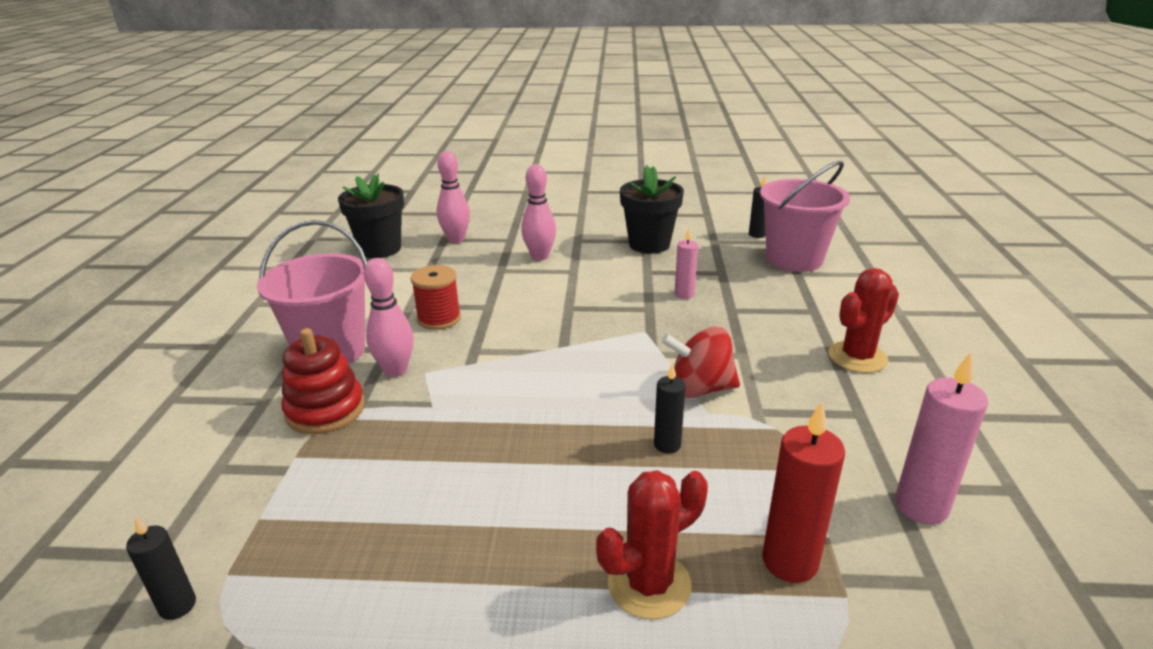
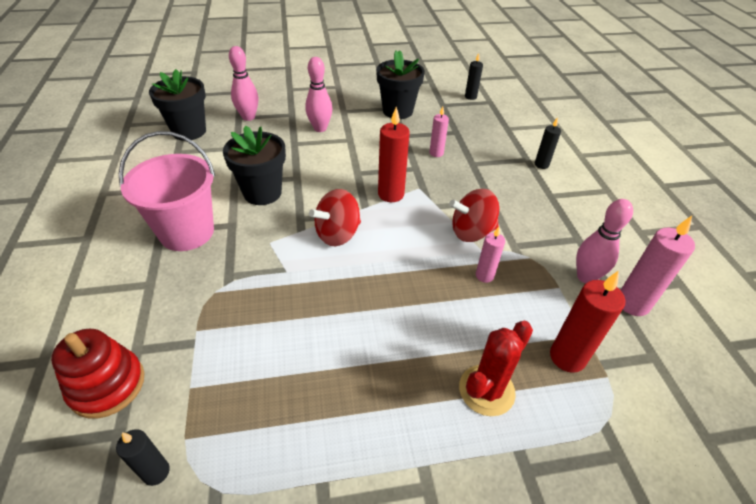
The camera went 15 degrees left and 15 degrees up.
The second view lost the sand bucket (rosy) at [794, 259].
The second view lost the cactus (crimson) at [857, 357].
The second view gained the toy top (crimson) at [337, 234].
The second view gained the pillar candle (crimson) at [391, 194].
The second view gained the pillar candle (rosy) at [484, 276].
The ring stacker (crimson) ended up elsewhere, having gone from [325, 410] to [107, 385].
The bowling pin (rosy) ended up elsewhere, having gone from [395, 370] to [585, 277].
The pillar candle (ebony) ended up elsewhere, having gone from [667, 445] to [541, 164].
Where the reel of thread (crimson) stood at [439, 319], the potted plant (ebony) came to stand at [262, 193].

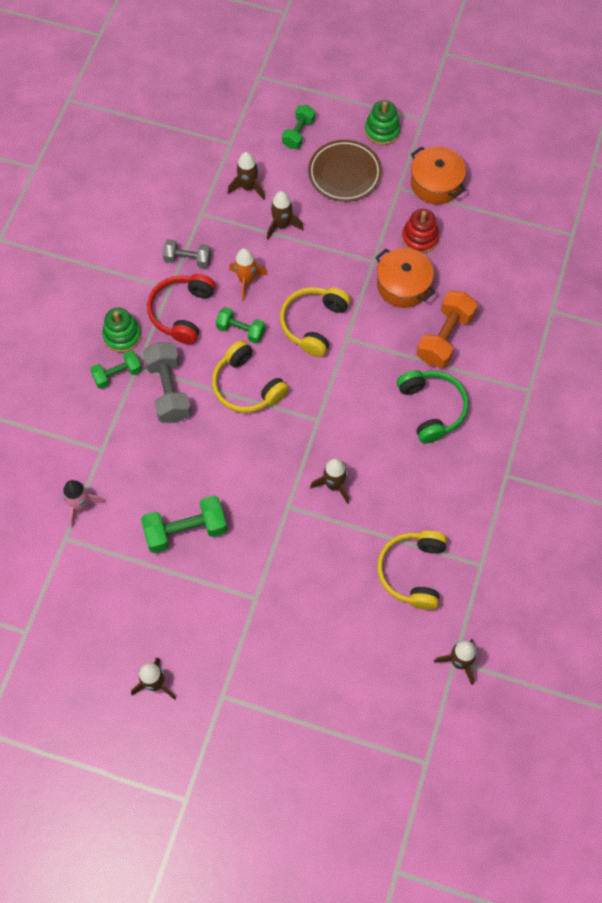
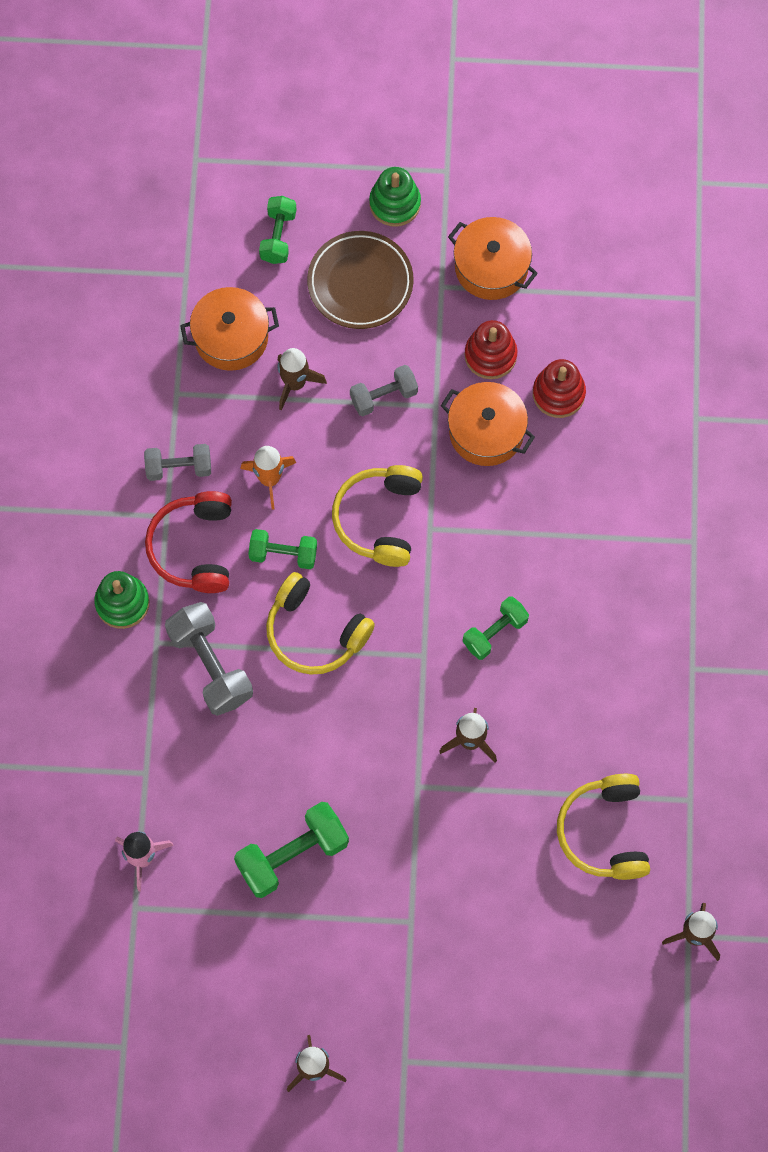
The camera went 15 degrees left and 5 degrees up.
The second view lost the headphones (green) at [432, 408].
The second view lost the hand weight (bright orange) at [444, 337].
The second view gained the hand weight (ash-grey) at [383, 396].
The second view gained the ring stacker (crimson) at [558, 394].
The hand weight (green) ended up elsewhere, having gone from [117, 374] to [495, 632].
Where the spaceship (dark brown) stood at [248, 187], the pot (bright orange) came to stand at [231, 337].

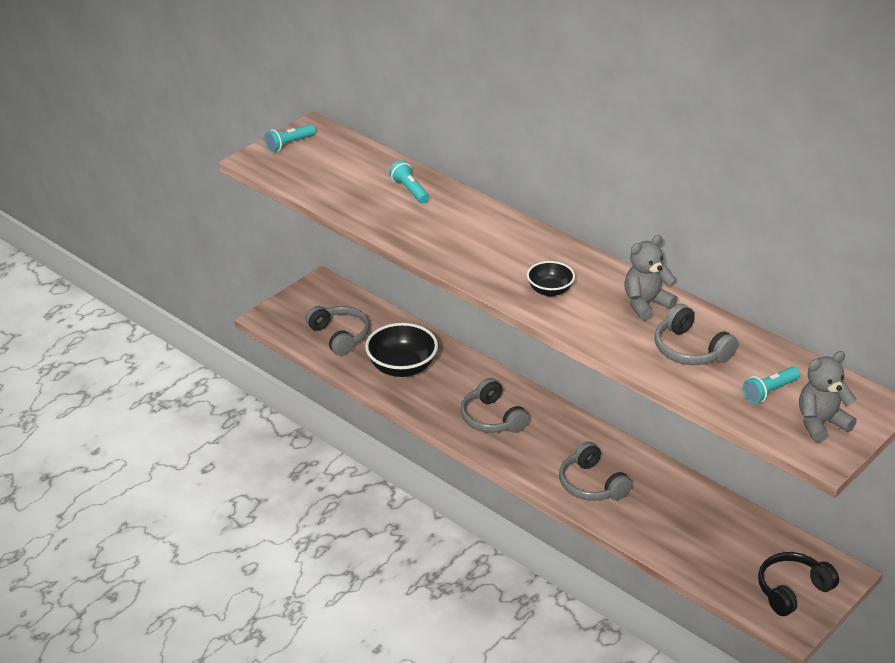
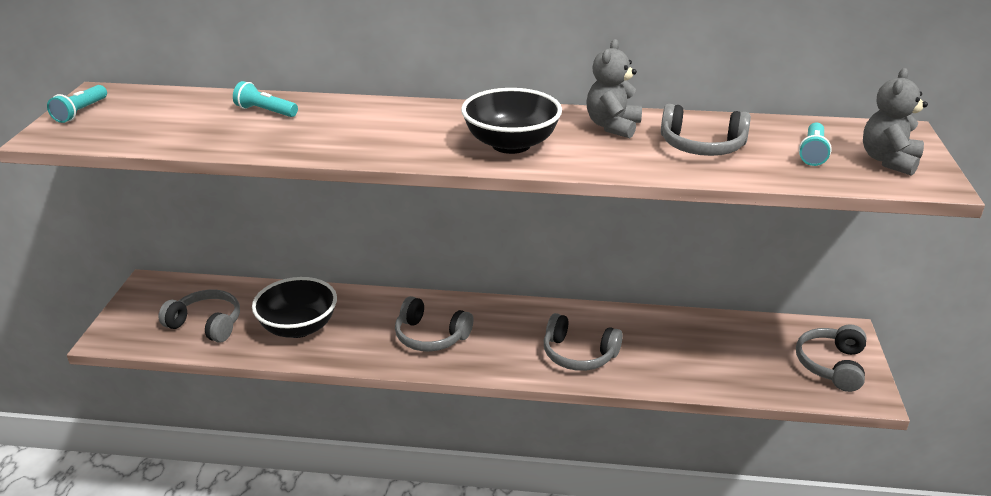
The camera went 35 degrees left and 5 degrees down.
What was the headphones (ebony) at [792, 590] turned into the headphones (ash-grey) at [832, 365].
The size of the deep dish (ebony) at [550, 290] changed by a factor of 1.73.

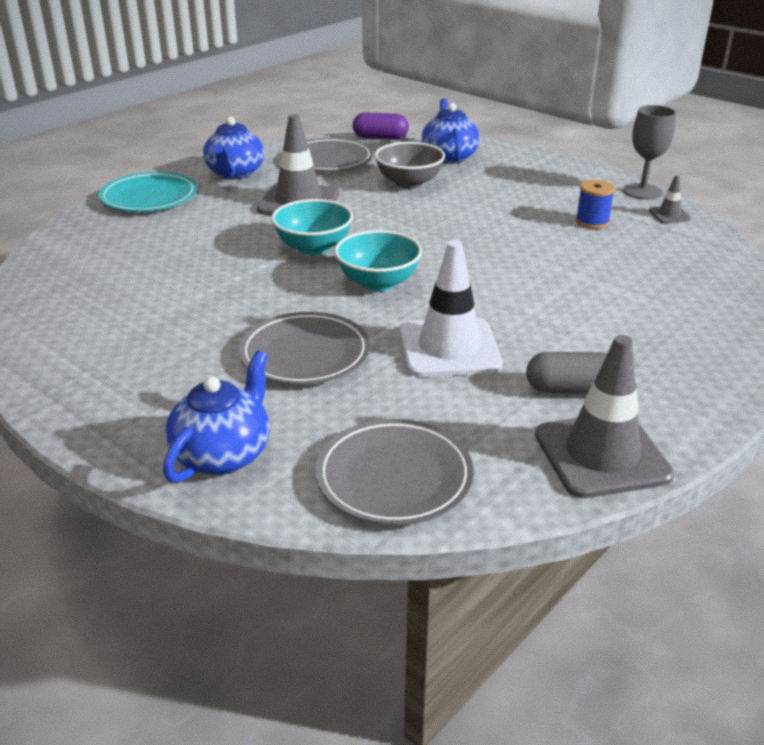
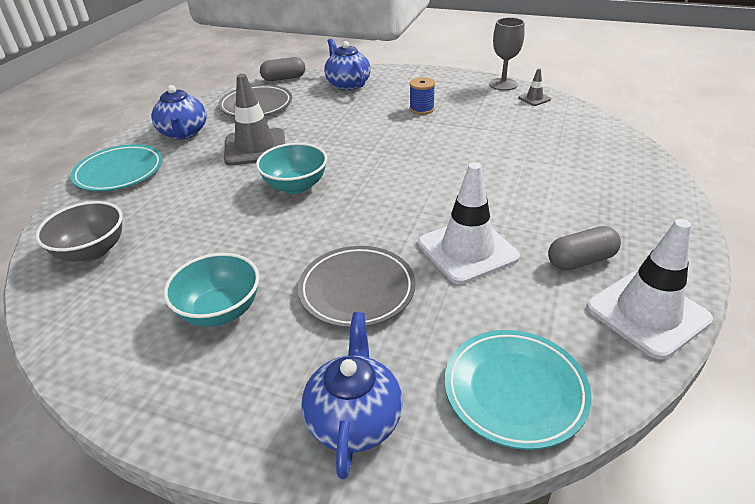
The camera went 20 degrees left and 5 degrees up.
The deep dish (turquoise) ended up elsewhere, having gone from [378, 282] to [220, 311].
The deep dish (ash-grey) ended up elsewhere, having gone from [409, 183] to [92, 251].
The reel of thread (royal blue) ended up elsewhere, having gone from [592, 222] to [421, 109].
What was the plate (ash-grey) at [394, 477] turned into the plate (turquoise) at [514, 391].
What was the pill shape (purple) at [380, 137] turned into the pill shape (ash-grey) at [284, 78].
What was the traffic cone (ash-grey) at [601, 455] turned into the traffic cone (white) at [647, 313].

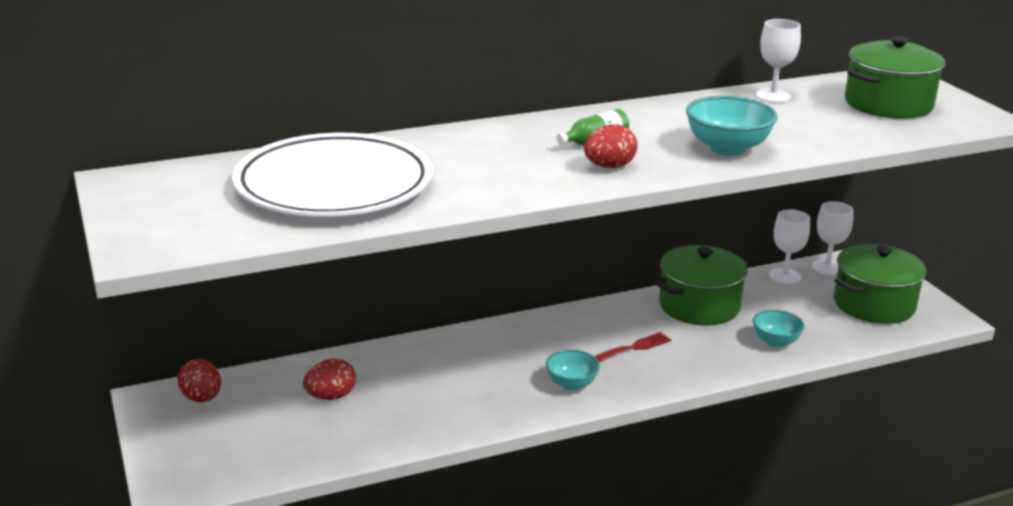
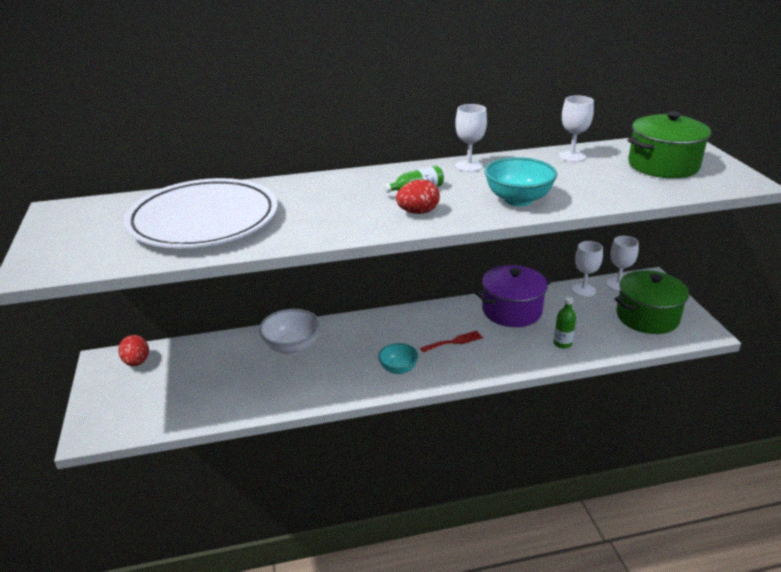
The camera went 10 degrees right and 5 degrees up.
The second view lost the egg (crimson) at [331, 396].
The second view gained the deep dish (white) at [292, 347].
The second view gained the goblet (white) at [469, 166].
Where the deep dish (turquoise) stood at [775, 341], the bottle (green) came to stand at [562, 343].
What was the pot (green) at [699, 306] turned into the pot (purple) at [511, 310].

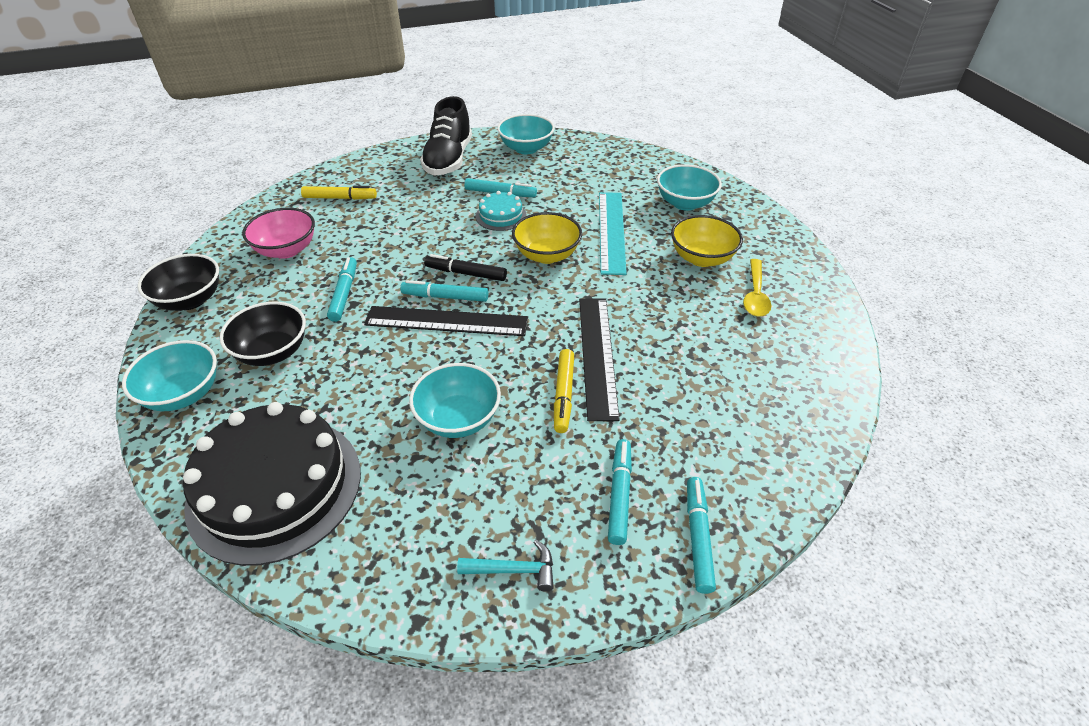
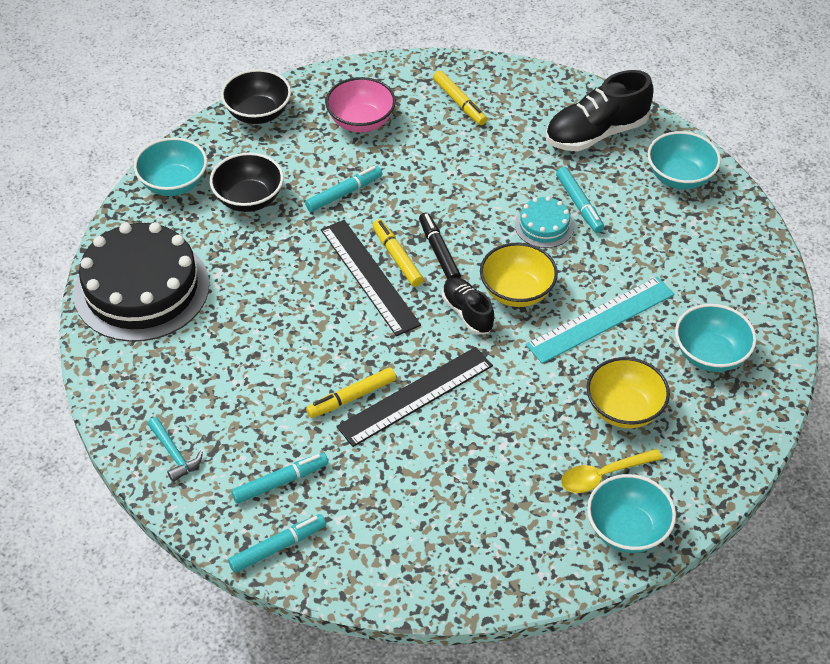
The camera went 55 degrees right and 5 degrees up.
The second view gained the sneaker (ebony) at [467, 313].
The deep dish (turquoise) ended up elsewhere, having gone from [458, 419] to [627, 529].
What was the marker pen (turquoise) at [445, 297] turned into the marker pen (yellow) at [397, 257].

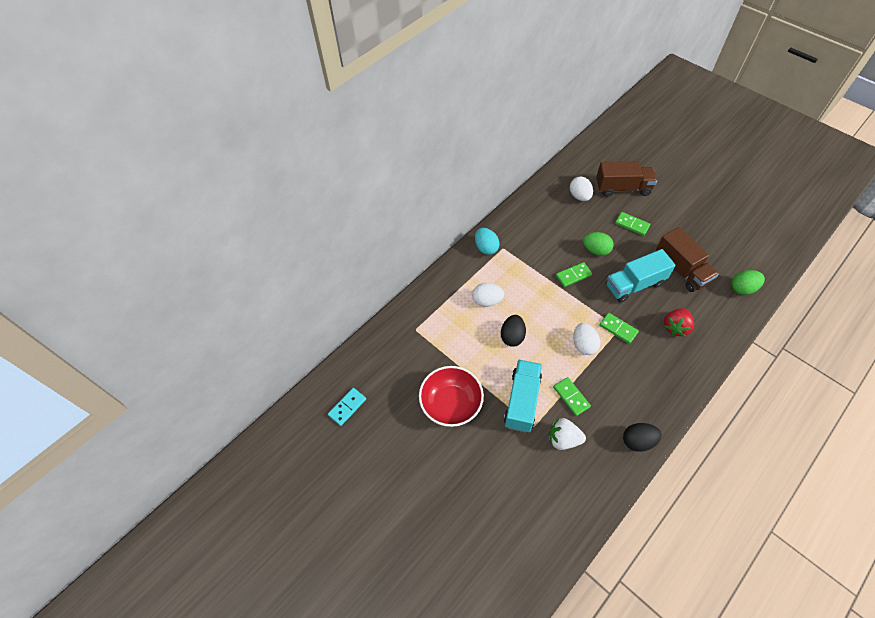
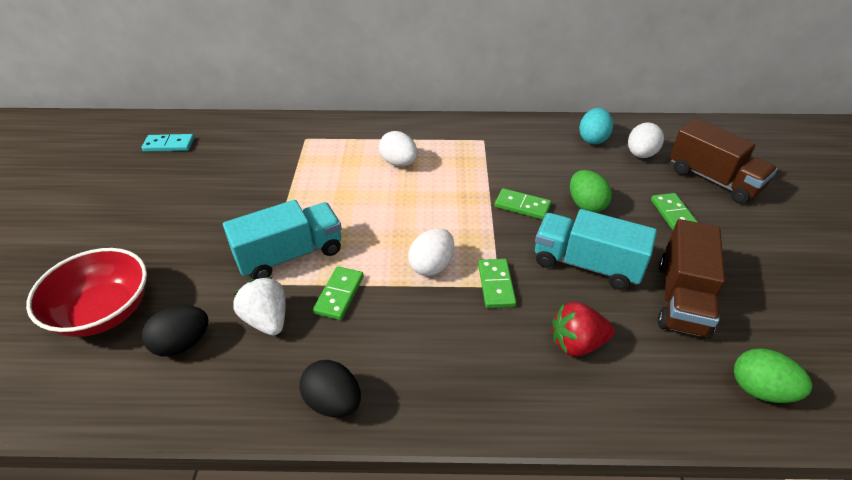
The camera went 45 degrees right and 15 degrees down.
The deep dish (crimson) ended up elsewhere, having gone from [451, 404] to [103, 312].
The egg (turquoise) ended up elsewhere, having gone from [486, 248] to [593, 139].
The egg (ebony) ended up elsewhere, having gone from [512, 336] to [182, 344].

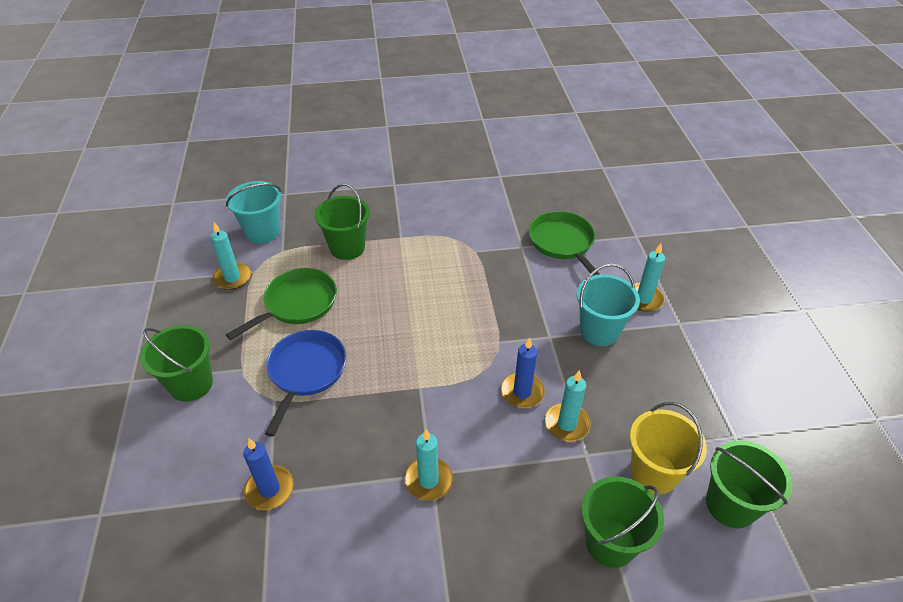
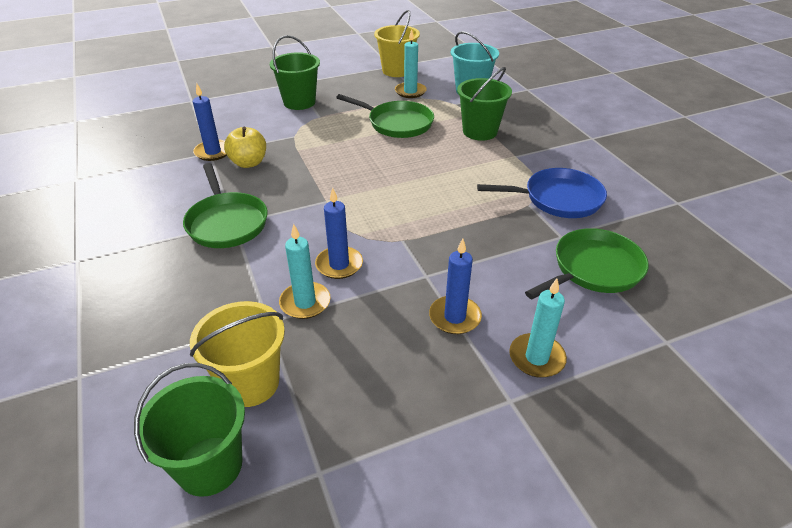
The camera went 75 degrees right and 5 degrees down.
The second view lost the sand bucket (green) at [610, 542].
The second view gained the apple (yellow) at [248, 163].
The second view gained the sand bucket (yellow) at [397, 71].
The pan (royal blue) ended up elsewhere, having gone from [306, 372] to [558, 199].
Where the pillar candle (turquoise) stood at [428, 480], the pan (green) came to stand at [226, 222].
Where the sand bucket (turquoise) stood at [599, 331], the pillar candle (royal blue) came to stand at [455, 317].

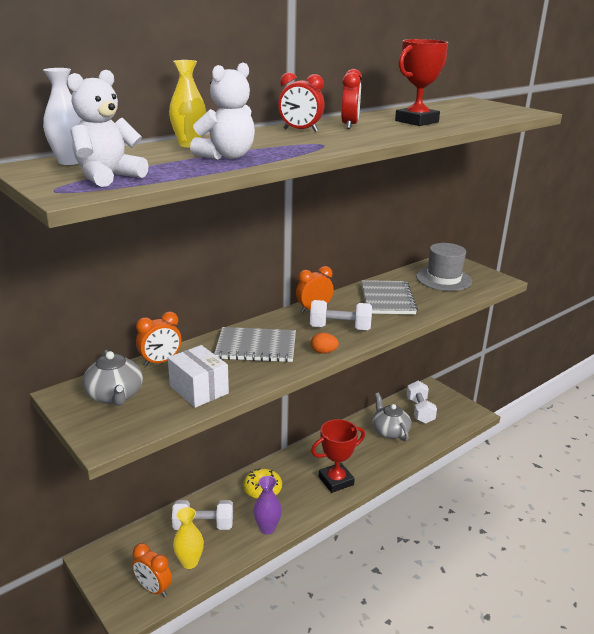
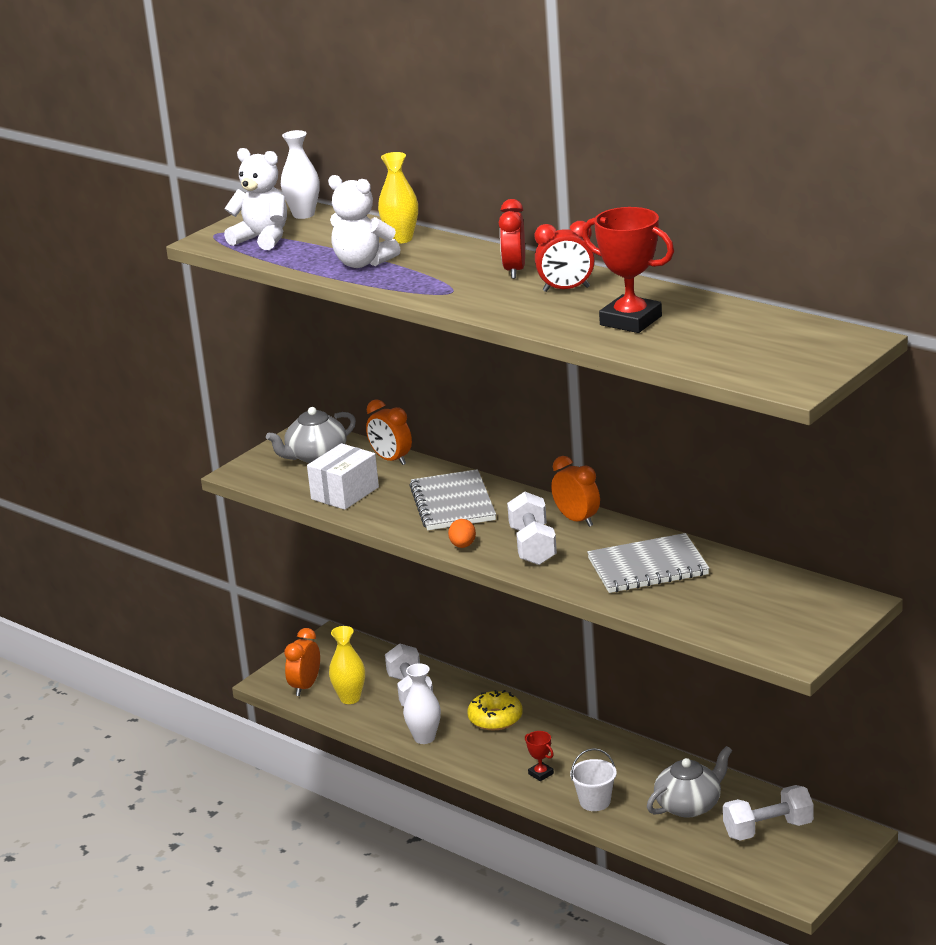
The camera went 80 degrees right and 0 degrees up.
The second view lost the tall hat (ash-grey) at [443, 279].
The second view gained the sand bucket (white) at [595, 802].
What was the tall vase (purple) at [267, 528] turned into the tall vase (white) at [424, 738].
The size of the prize cup (crimson) at [336, 481] changed by a factor of 0.46.

